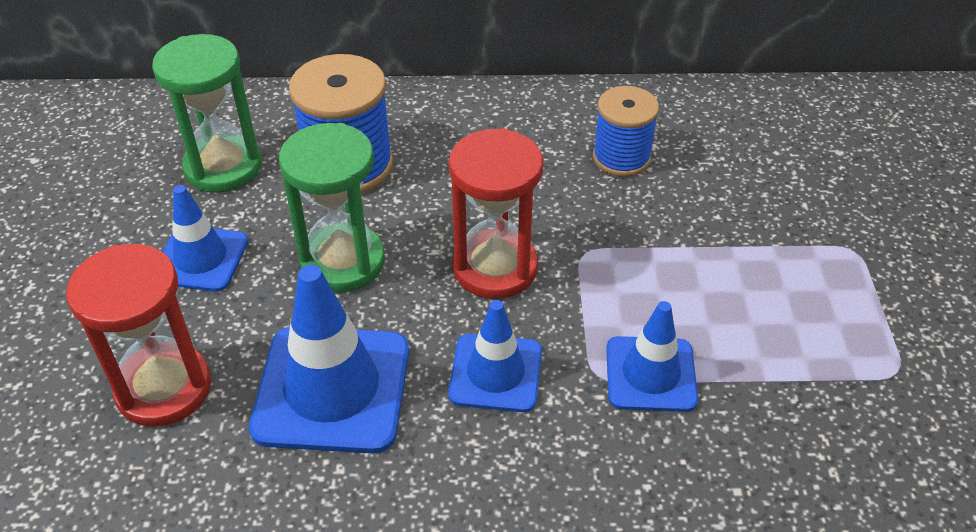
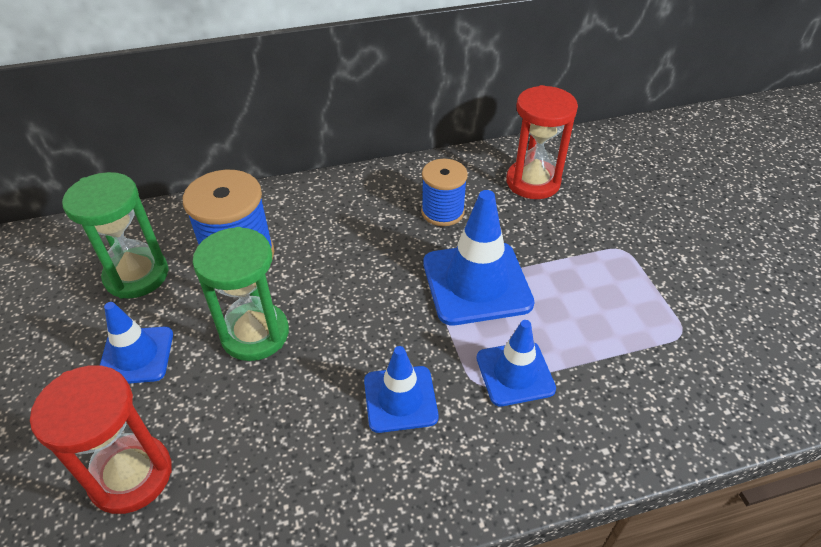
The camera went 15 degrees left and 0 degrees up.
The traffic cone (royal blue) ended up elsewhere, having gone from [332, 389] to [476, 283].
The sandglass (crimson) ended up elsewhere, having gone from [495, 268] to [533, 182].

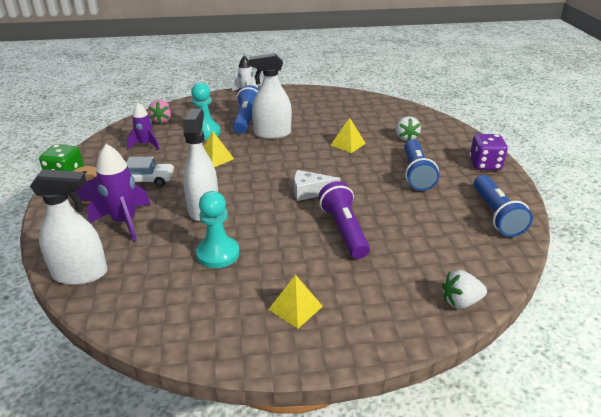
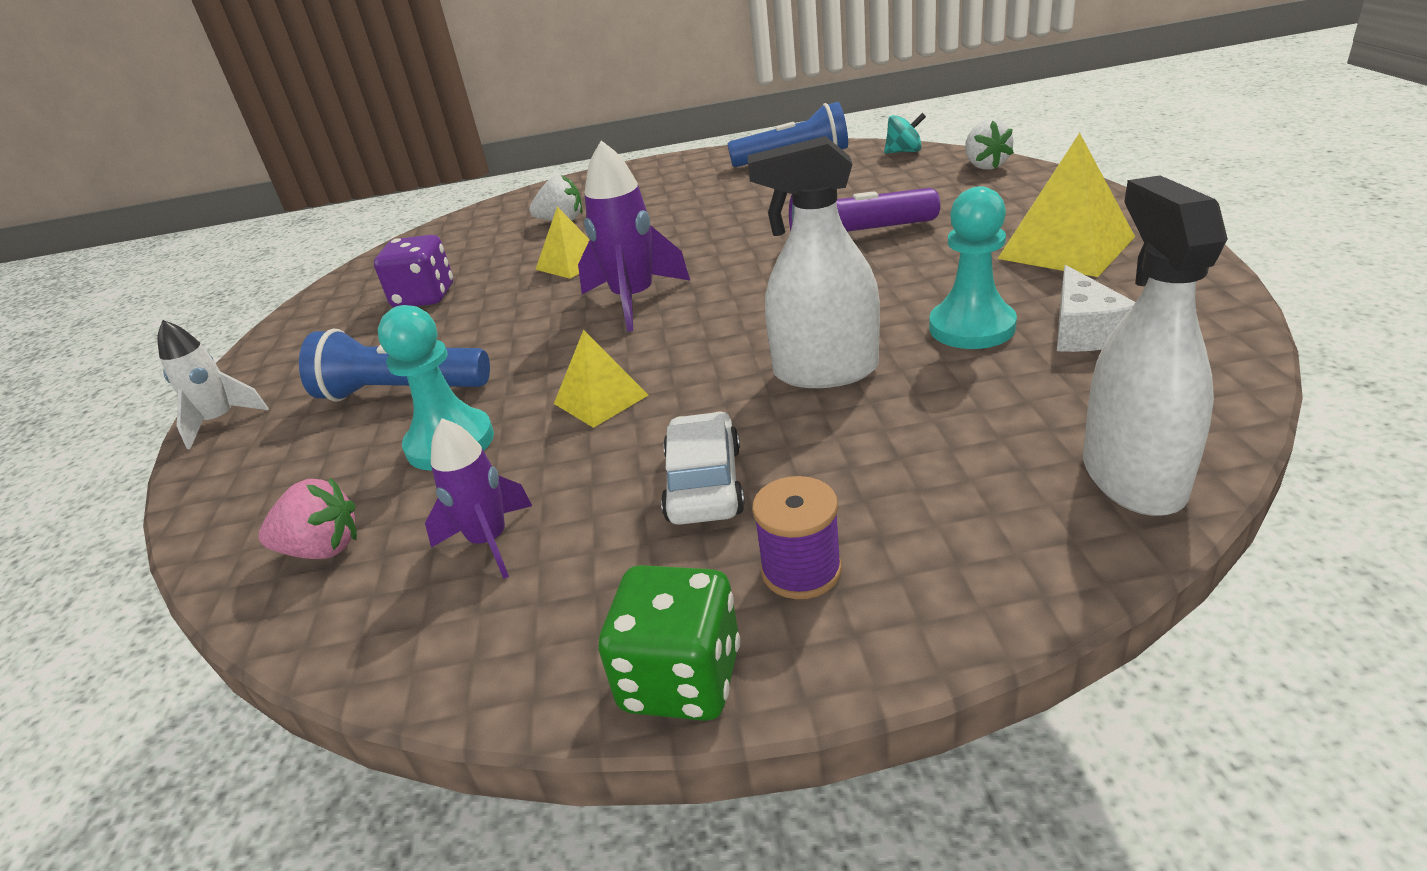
The camera went 85 degrees left and 0 degrees up.
The second view lost the sprayer (white) at [272, 134].
The second view lost the flashlight (royal blue) at [416, 174].
The second view gained the toy top (turquoise) at [904, 152].
The spaceship (purple) ended up elsewhere, having gone from [124, 222] to [634, 300].
The cheese wedge (white) ended up elsewhere, having gone from [310, 192] to [1083, 331].
The dice (purple) ended up elsewhere, having gone from [485, 165] to [424, 297].
The size of the pyramid shape (yellow) at [295, 308] changed by a factor of 1.66.

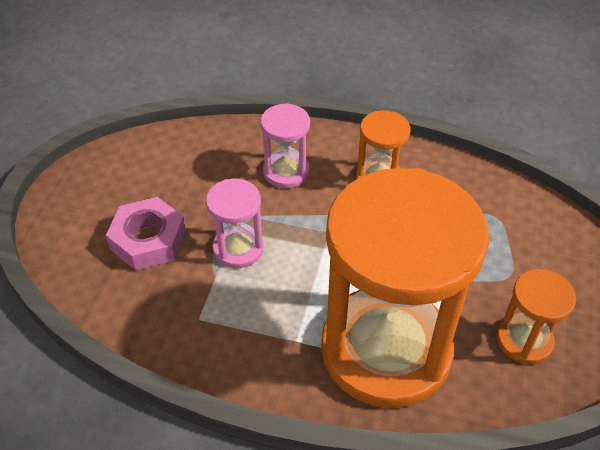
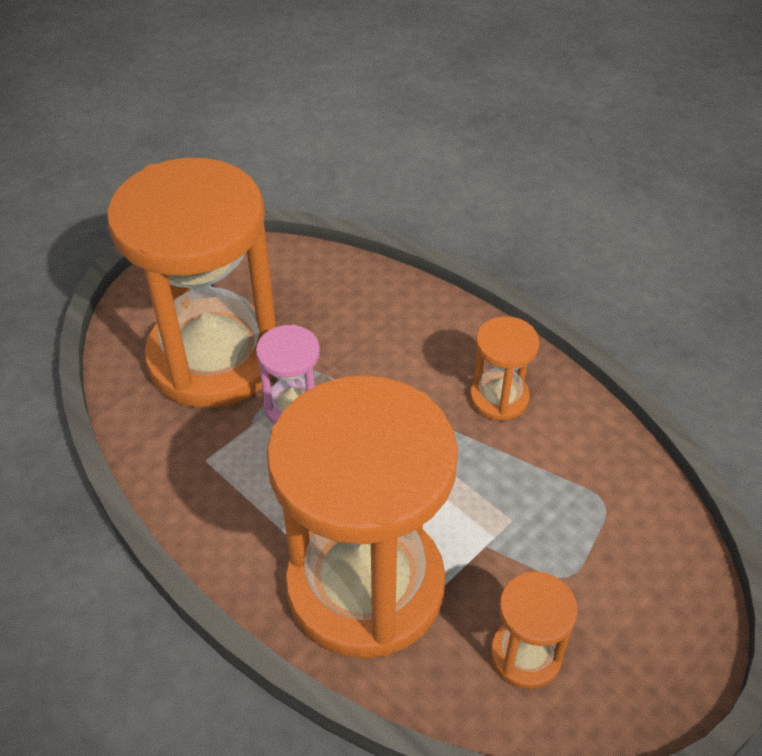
The camera went 30 degrees right and 0 degrees up.
The second view lost the sandglass (rosy) at [286, 171].
Where the hexagon nut (rosy) stood at [148, 240], the sandglass (bright orange) came to stand at [214, 358].

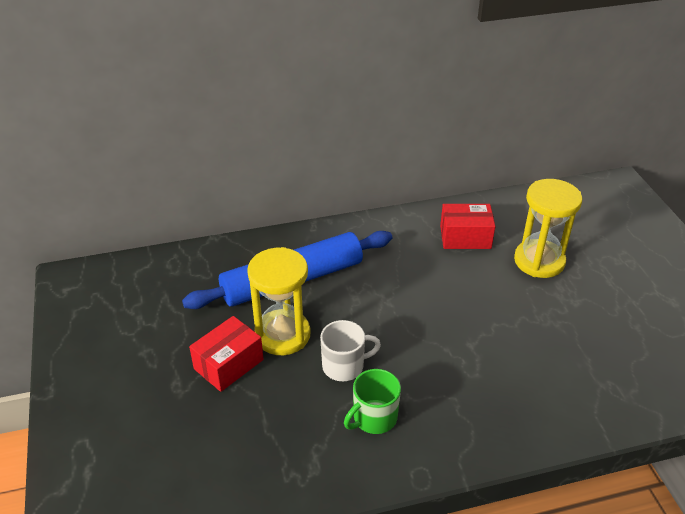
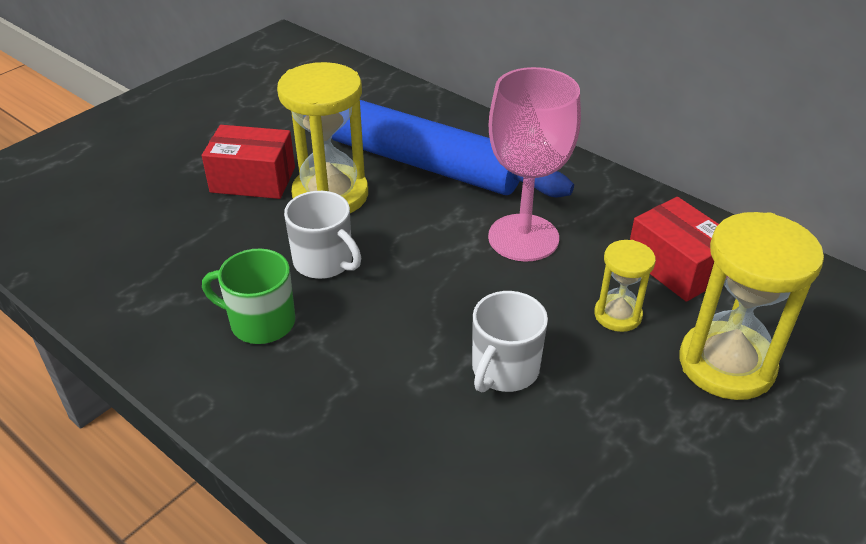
The camera went 55 degrees right and 0 degrees up.
The second view gained the coffee mug (white) at [504, 370].
The second view gained the goblet (rosy) at [523, 238].
The second view gained the sandglass (yellow) at [617, 315].

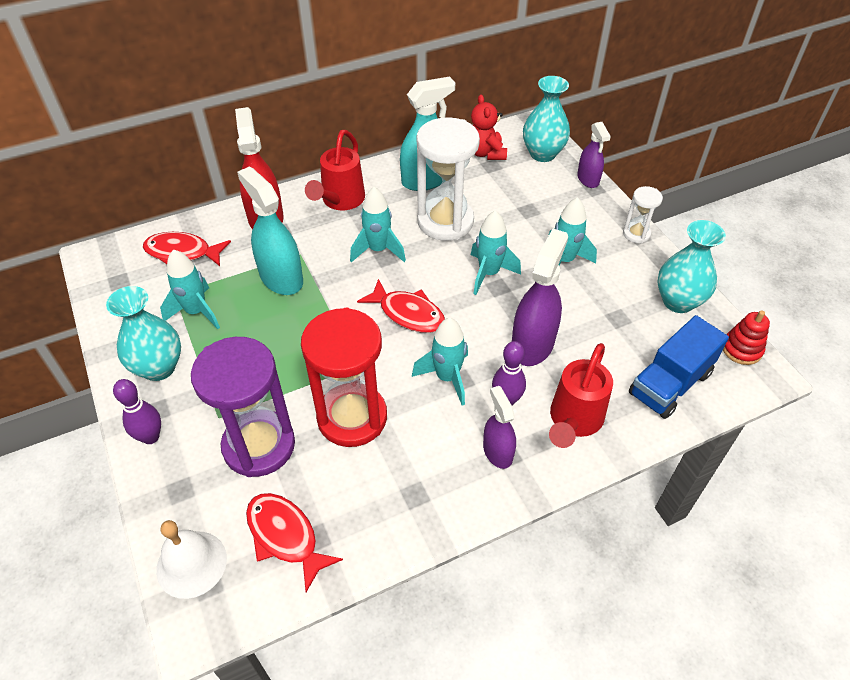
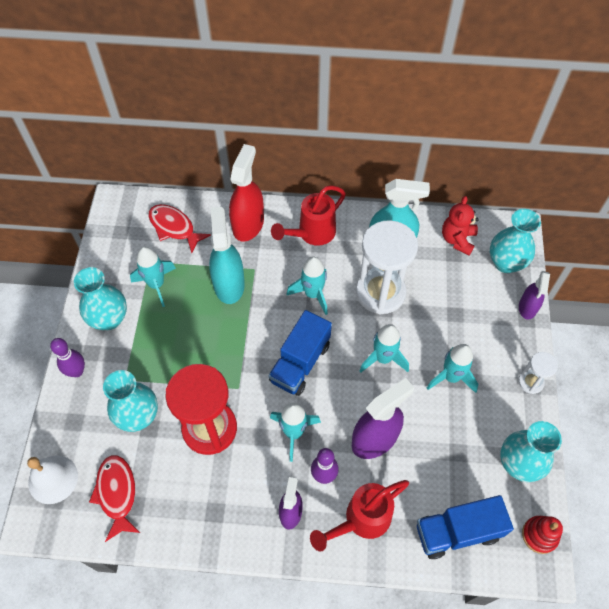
The camera went 30 degrees right and 10 degrees up.
Where the sandglass (purple) stood at [259, 445], the tall vase (turquoise) came to stand at [138, 416].
Where the fish figure (crimson) stood at [408, 313], the toy truck (royal blue) came to stand at [300, 363].

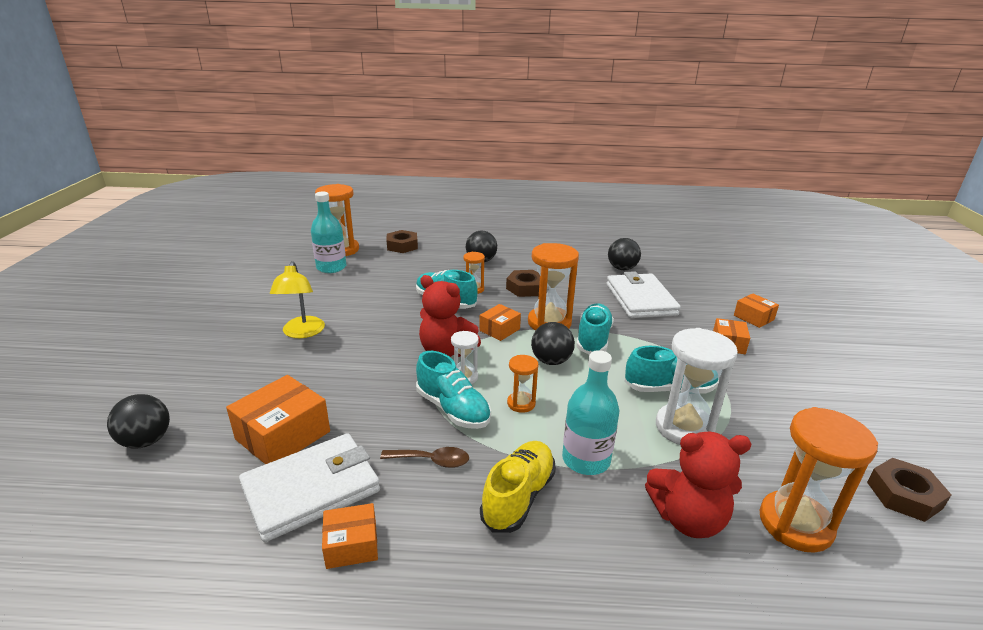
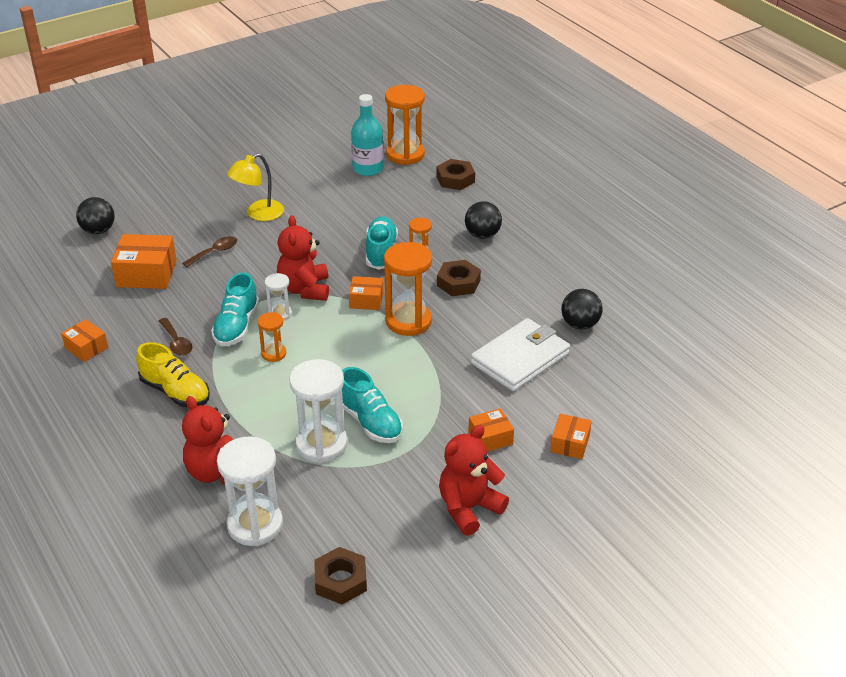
The camera went 55 degrees right and 10 degrees up.
The second view lost the wallet (white) at [311, 489].
The second view lost the ball (ebony) at [551, 361].
The second view lost the bottle (turquoise) at [586, 459].
The second view lost the sneaker (turquoise) at [593, 339].
The second view gained the teaspoon (dark brown) at [215, 252].
The second view gained the stuffed bear (crimson) at [469, 508].
What was the sandglass (bright orange) at [795, 524] turned into the sandglass (white) at [255, 525].
The sneaker (yellow) at [518, 496] ended up facing another way, 45 degrees clockwise from before.

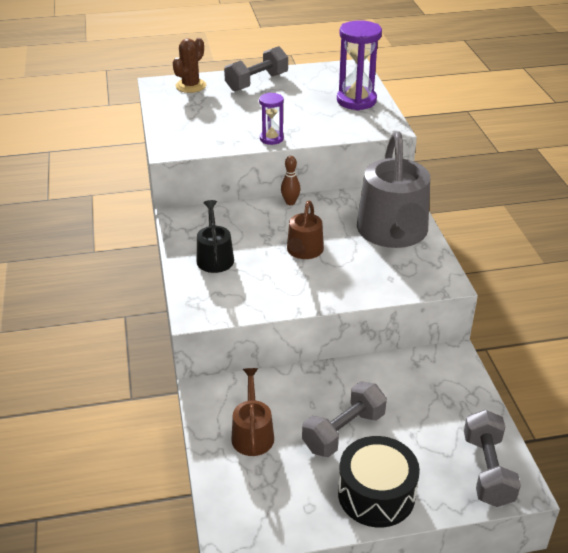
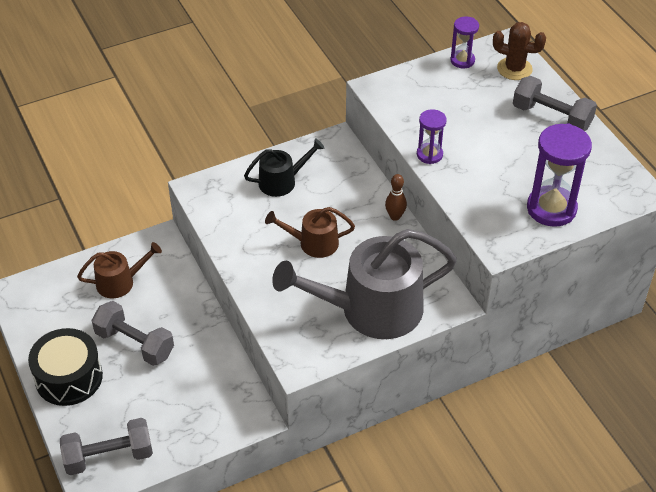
The camera went 75 degrees right and 10 degrees up.
The second view gained the sandglass (purple) at [462, 60].

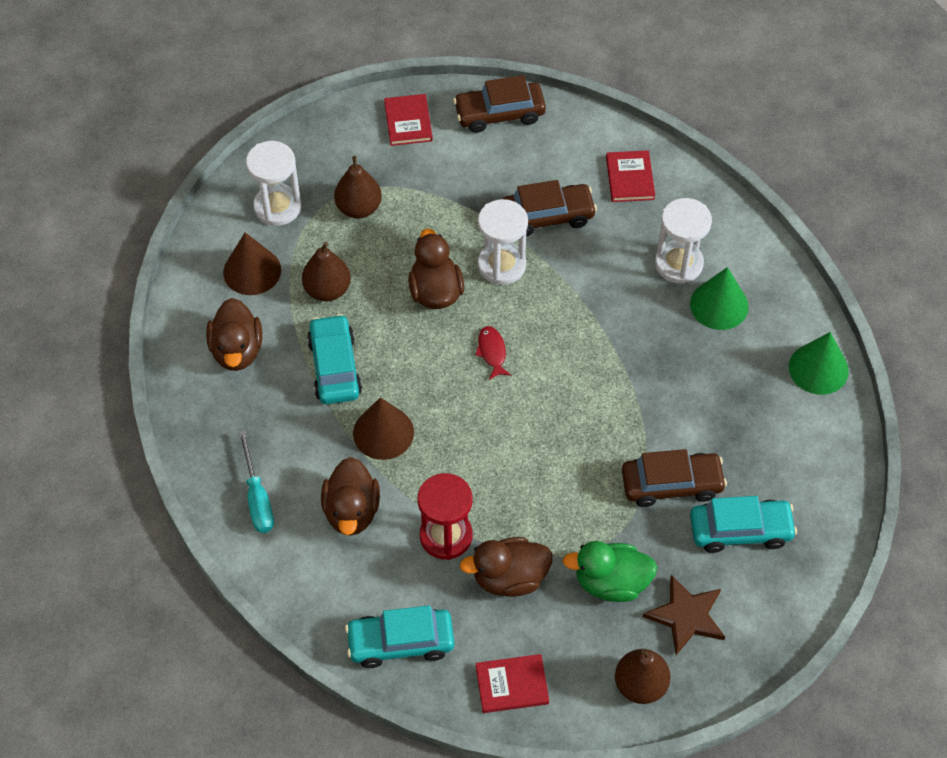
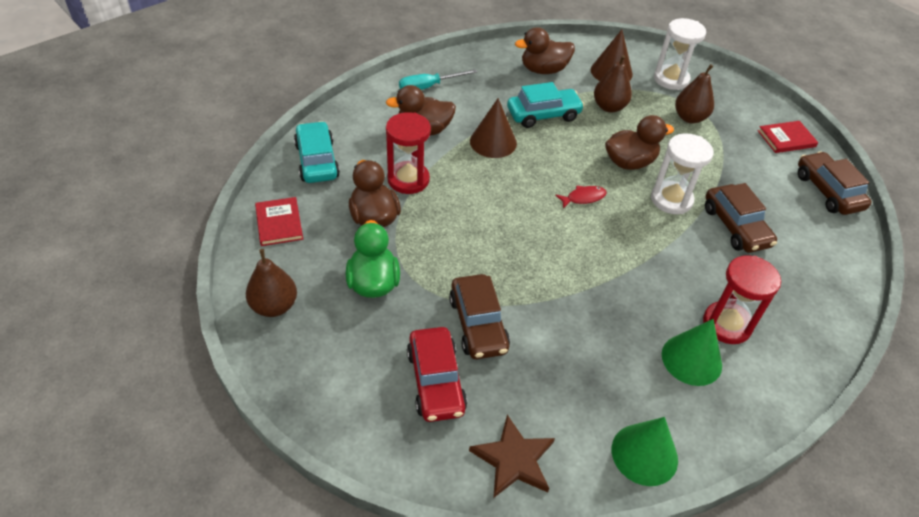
The camera went 80 degrees right and 10 degrees down.
The second view lost the hardcover (crimson) at [630, 178].
The five-pointed star (dark brown) ended up elsewhere, having gone from [686, 616] to [514, 459].
What was the sandglass (white) at [678, 264] turned into the sandglass (crimson) at [726, 324].
What was the toy car (turquoise) at [740, 530] turned into the toy car (crimson) at [436, 381].

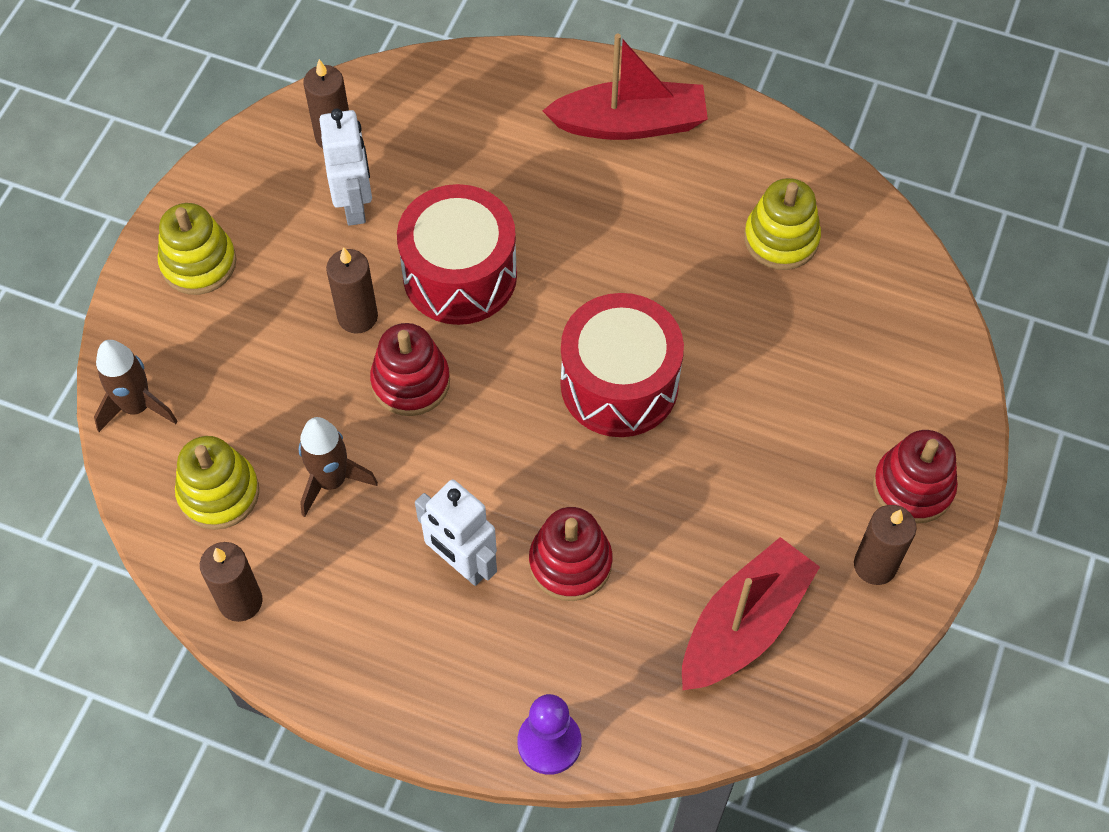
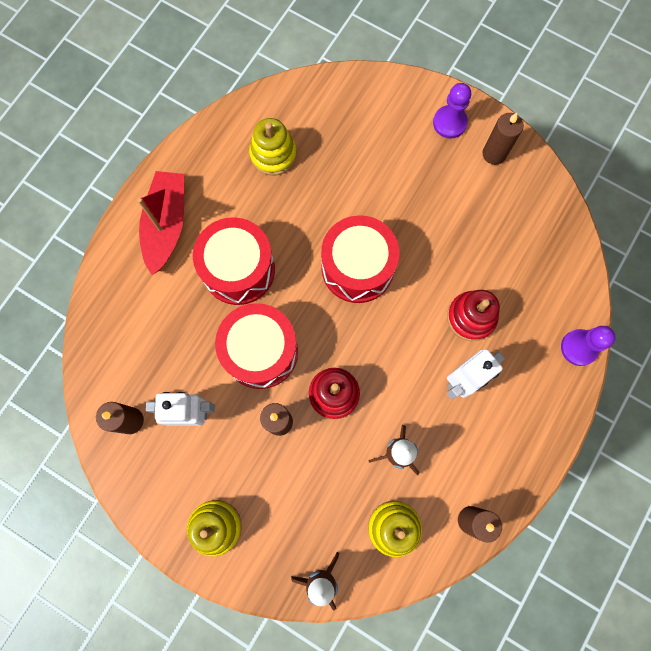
The camera went 80 degrees left and 15 degrees up.
The second view lost the toy boat (crimson) at [744, 625].
The second view gained the snare drum (crimson) at [238, 269].
Where the ring stacker (crimson) stood at [913, 487], the chess pawn (purple) came to stand at [449, 123].

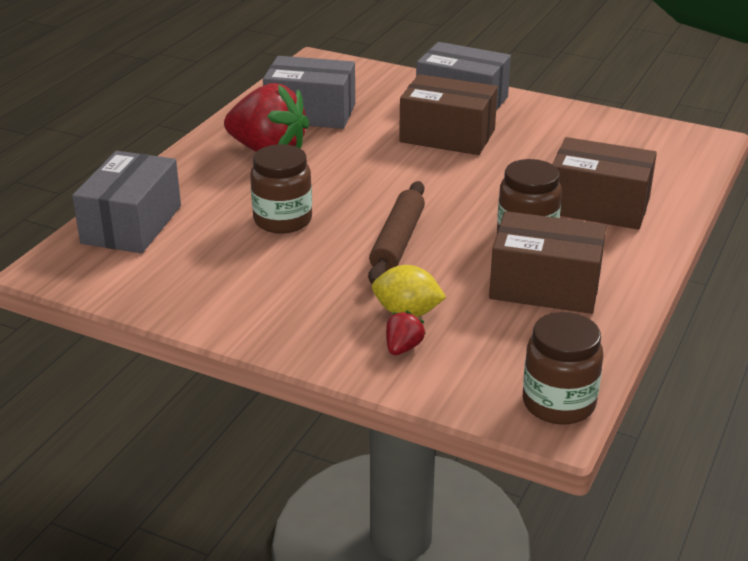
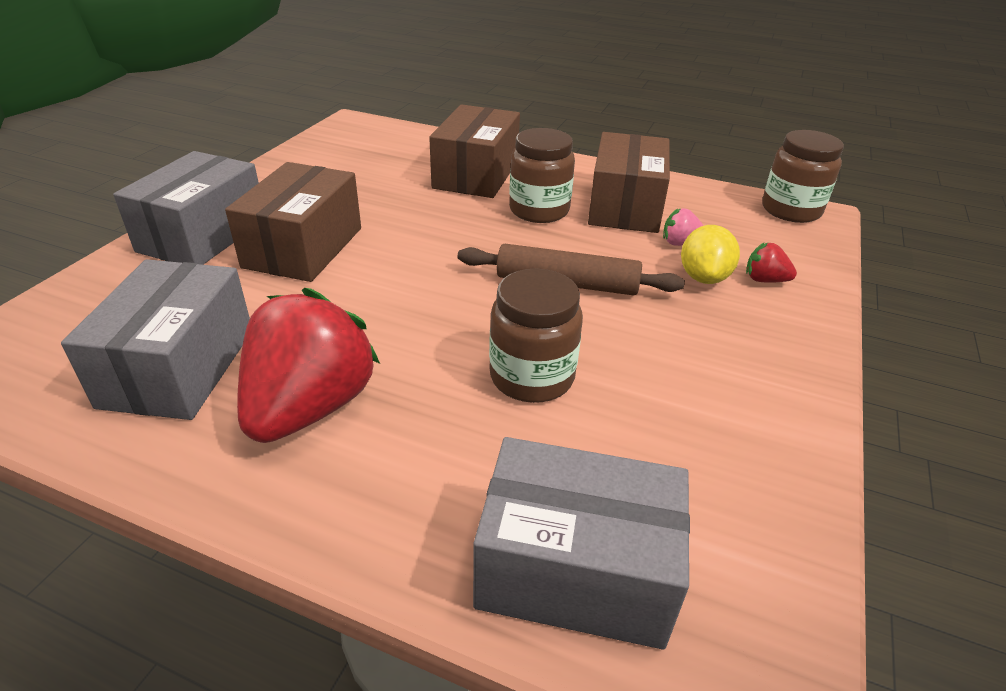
The camera went 95 degrees left and 5 degrees up.
The second view gained the strawberry (rosy) at [680, 244].

